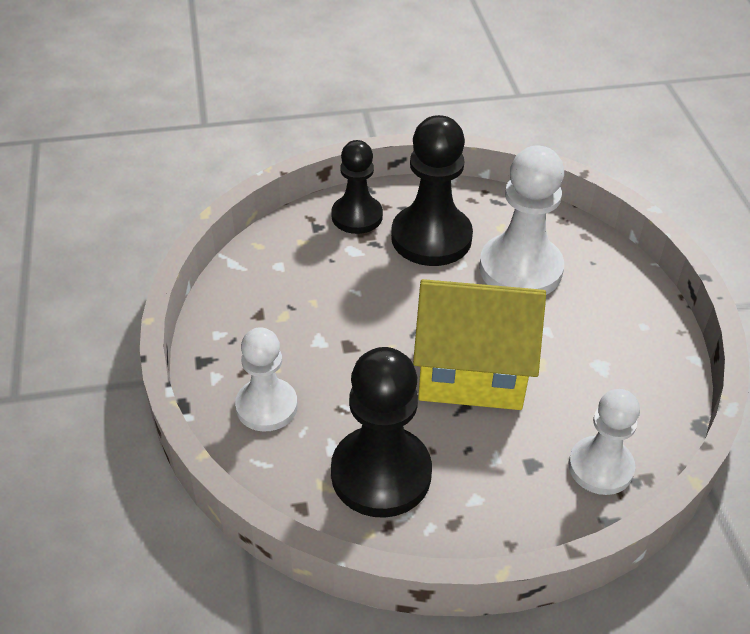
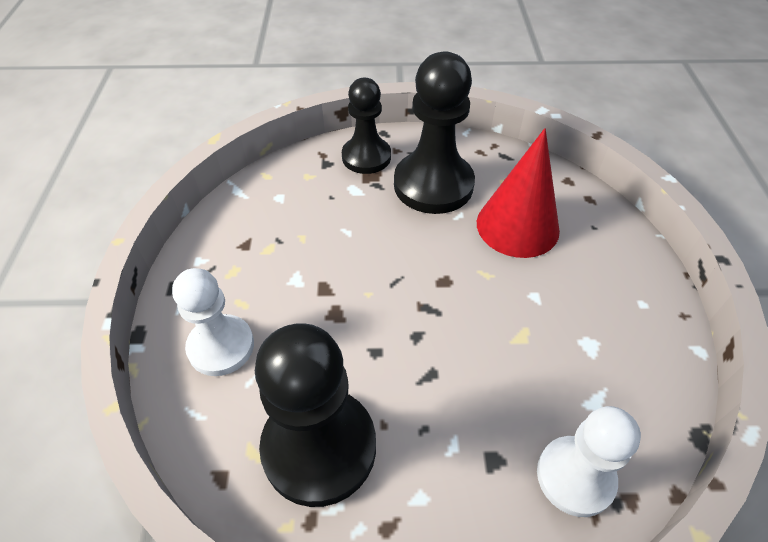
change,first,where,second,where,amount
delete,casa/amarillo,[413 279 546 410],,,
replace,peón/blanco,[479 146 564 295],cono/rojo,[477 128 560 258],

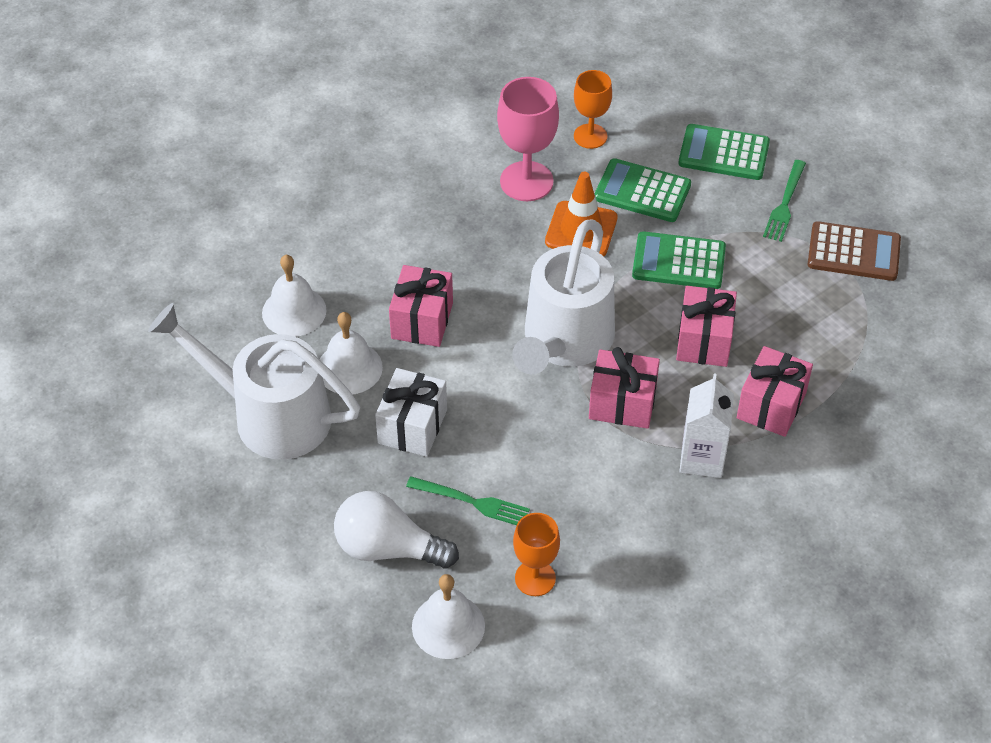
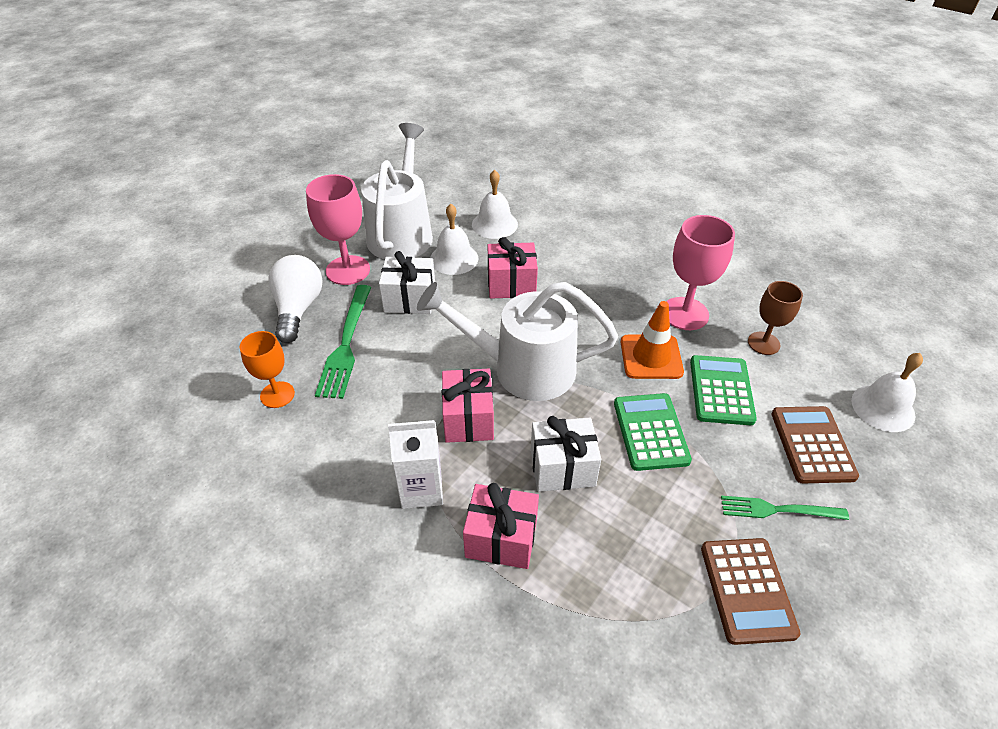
change,first,where,second,where,amount
resize,tenedor/verde,[406 476 530 525],,[315 285 371 399],x1.54
move,campana/blanco,[412 574 485 659],,[851 353 923 432],
recolor,copa/naranja,[574 70 612 149],copa/marrón,[748 281 803 355],
recolor,regalo/rosa,[676 286 737 367],regalo/blanco,[531 416 601 492],
recolor,calculadora/verde,[678 124 770 180],calculadora/marrón,[771 406 859 483],
insert,,,copa/rosa,[306 174 370 285],

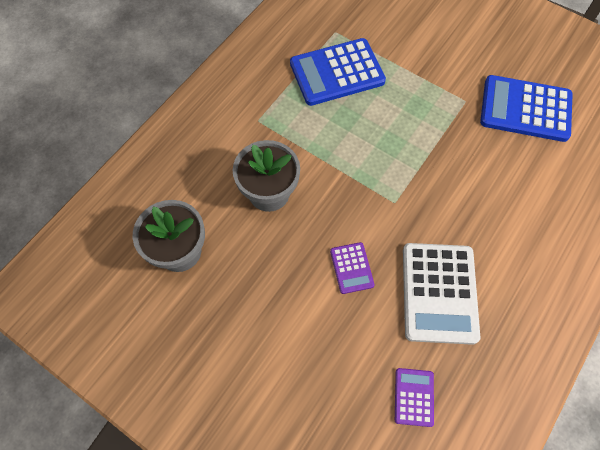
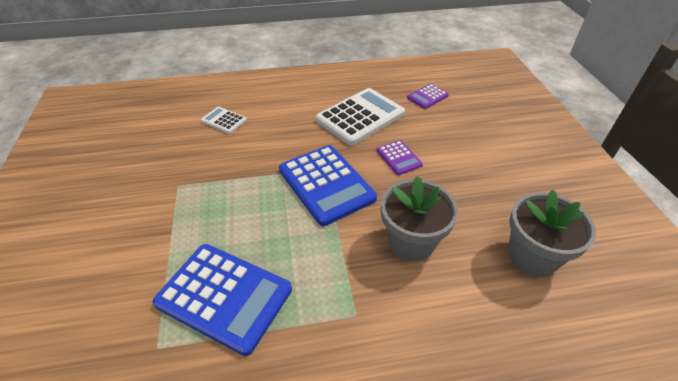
change,first,where,second,where,amount
rotate,calculadora/morado,[330 242 374 294],,[376 140 423 175],120 degrees clockwise
move,calculadora/azul,[480 75 573 142],,[279 145 377 226],
insert,,,calculadora/blanco,[201 107 247 134],

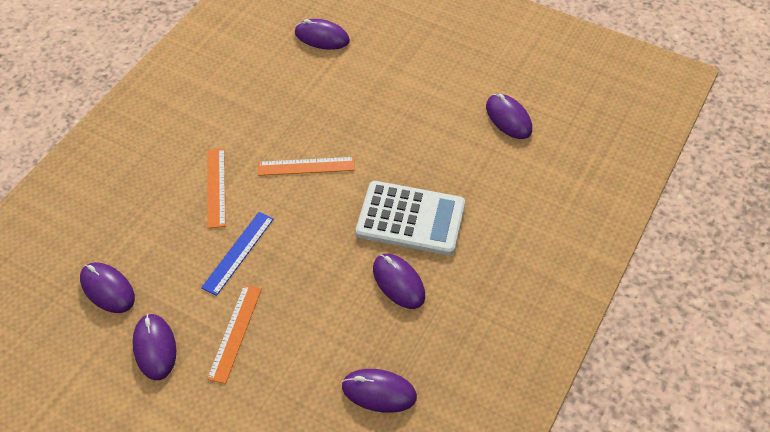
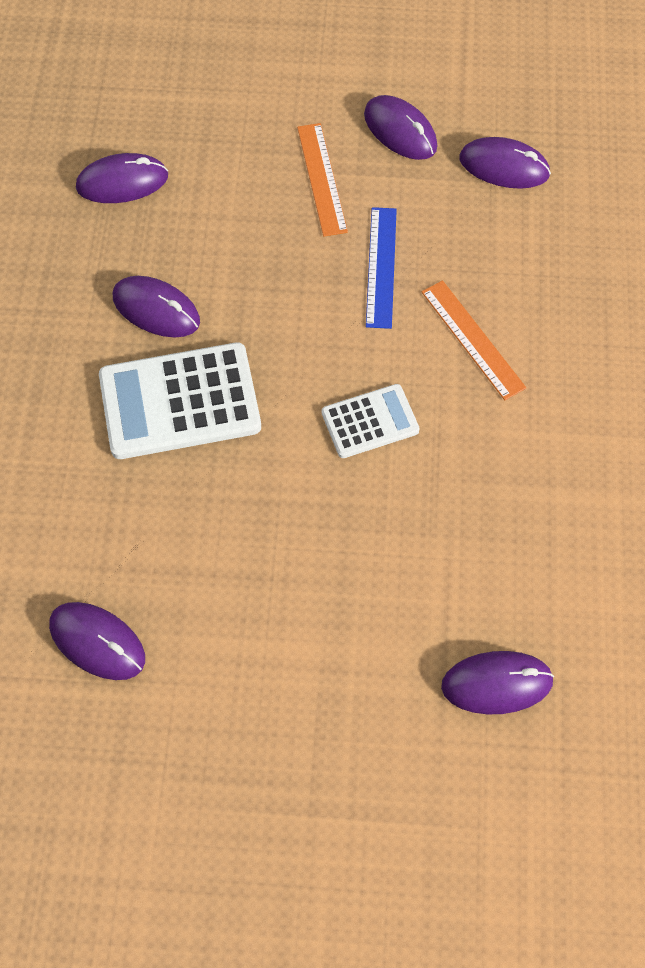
change,first,where,second,where,amount
replace,regla/naranja,[258 157 355 176],calculadora/blanco,[322 384 420 458],

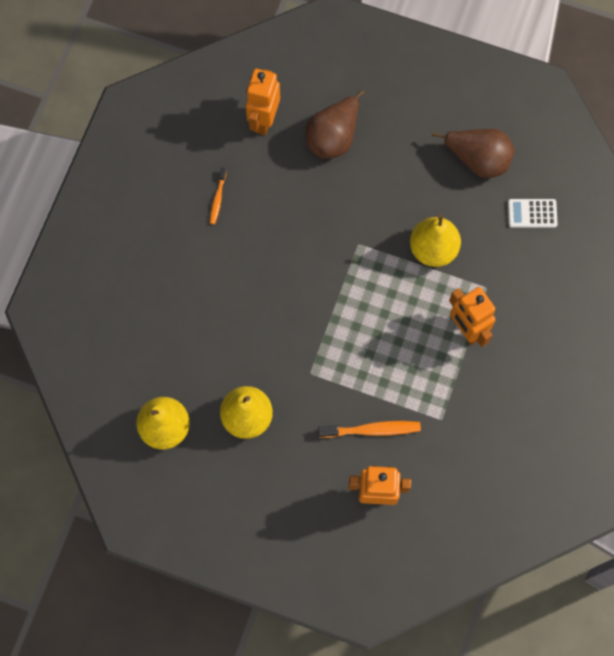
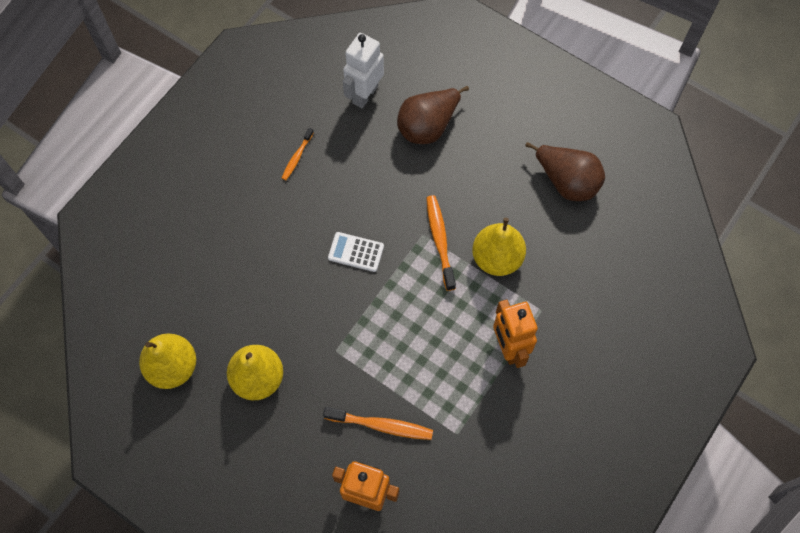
change,first,where,second,where,amount
recolor,robot/naranja,[246 69 280 135],robot/blanco,[343 33 384 108],
move,calculadora/blanco,[508 199 558 228],,[328 232 384 272],
insert,,,cepillo de dientes/naranja,[426 195 456 291],

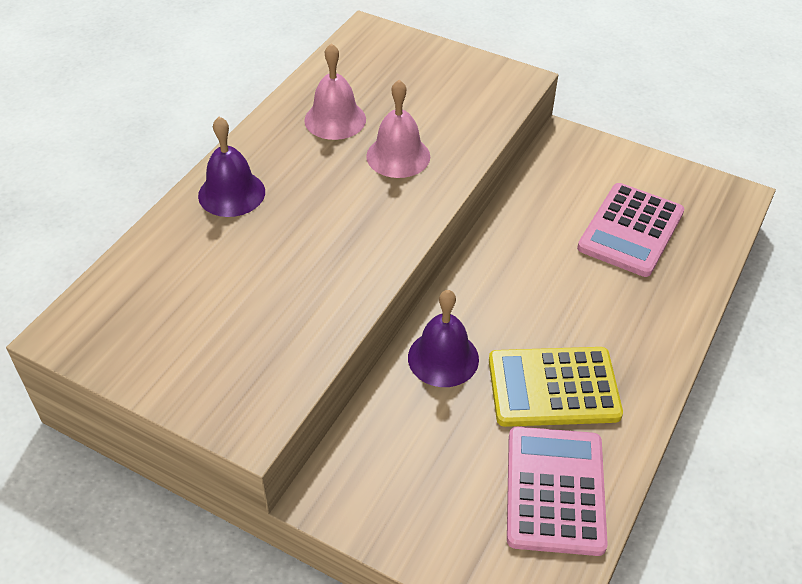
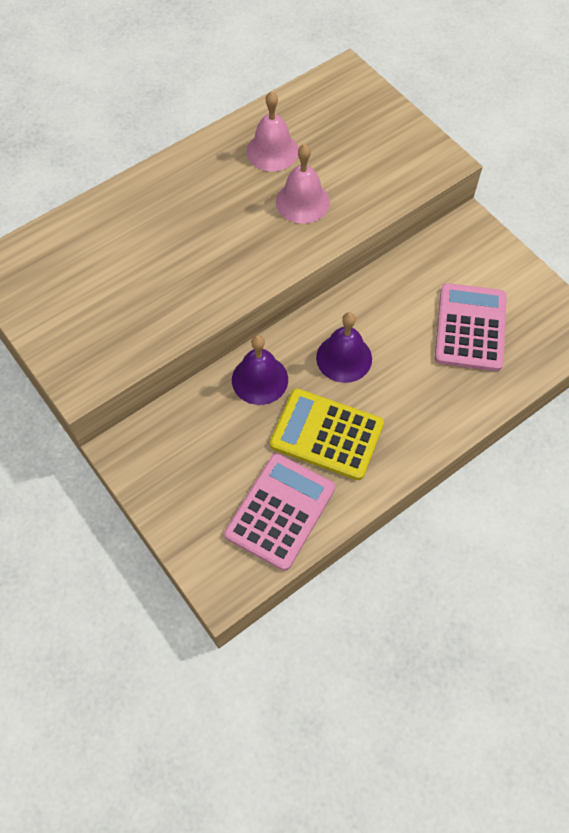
change,first,where,second,where,amount
move,campana/morado,[198 117 265 217],,[316 312 372 383],
rotate,calculadora/rosa,[577 183 684 277],,[435 283 507 371],135 degrees clockwise

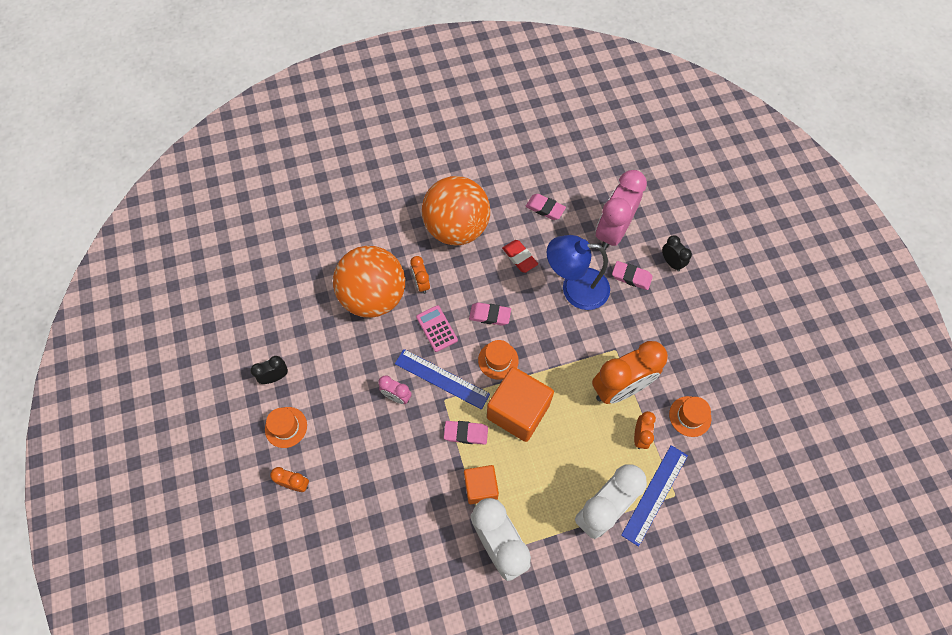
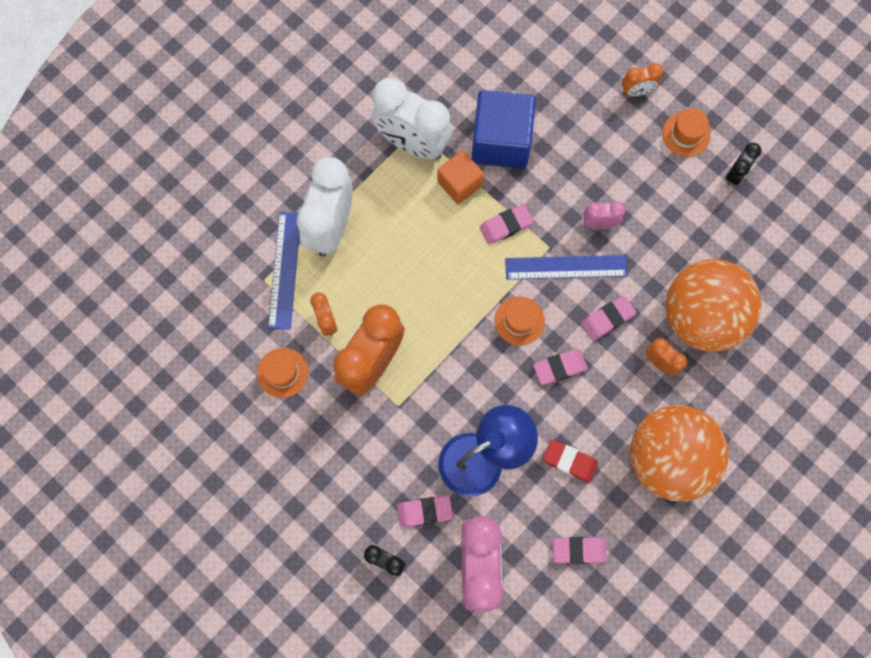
change,first,where,second,where,amount
replace,calculadora/rosa,[416 305 458 352],goma de borrar/rosa,[581 295 636 341],
delete,cubo/naranja,[487 367 554 442],,,
insert,,,cubo/azul,[472 90 536 169],

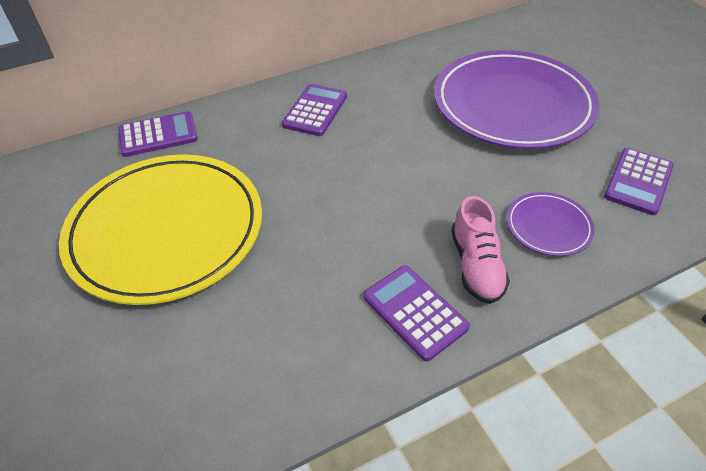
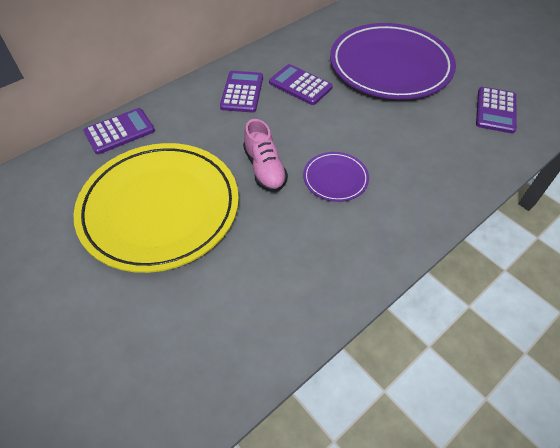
change,first,where,second,where,amount
move,calculadora/morado,[363 266 470 361],,[269 64 333 105],
move,zapato/rosa,[451 196 510 304],,[243 119 288 192],
move,plato/morado,[507 192 595 256],,[303 152 369 202],

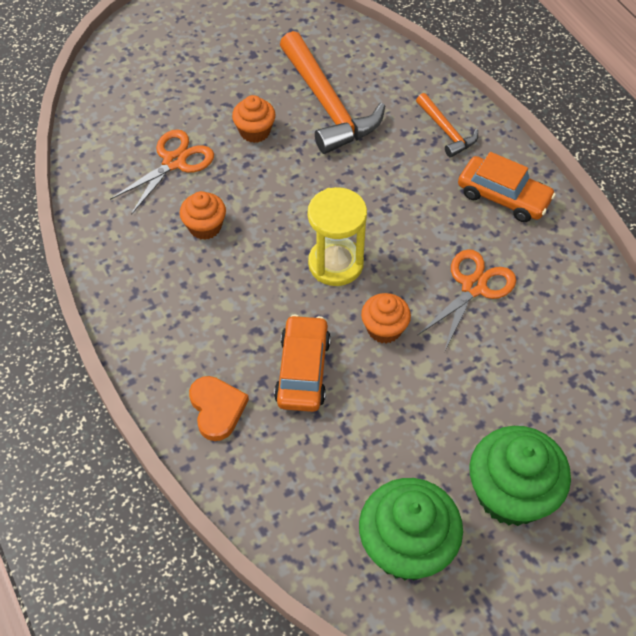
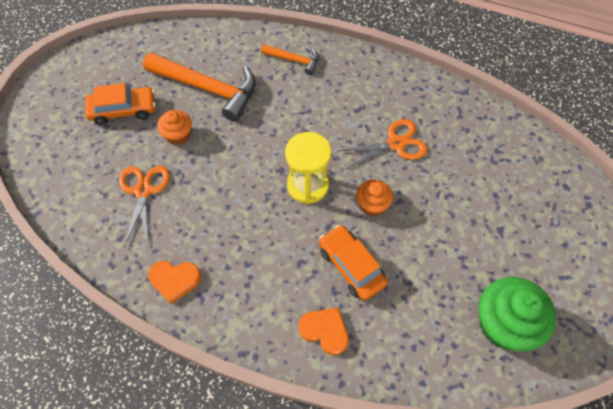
change,first,where,second,where,amount
delete,magdalena/naranja,[180 191 226 240],,,
rotate,tijeras/naranja,[417 249 516 352],,[338 119 427 170],75 degrees clockwise
move,coche/naranja,[458 152 556 222],,[85 83 156 125],
delete,magdalena/verde,[470 426 571 526],,,
insert,,,corazón/naranja,[148 261 201 304],

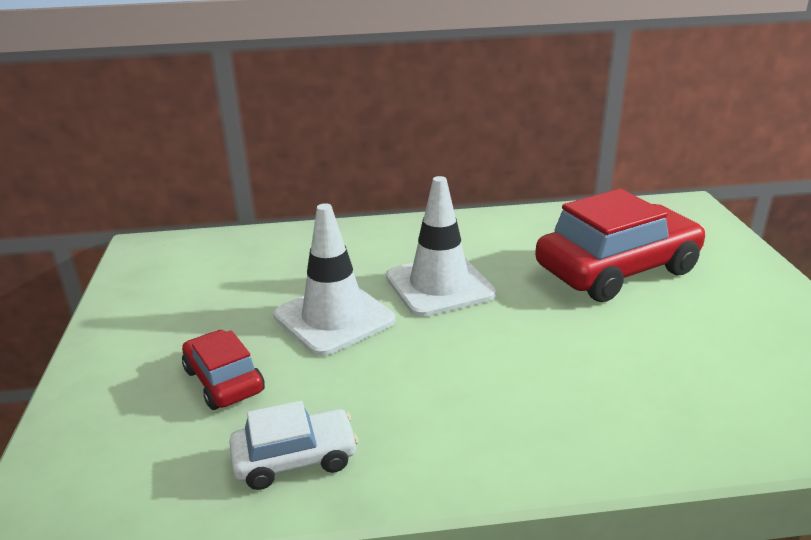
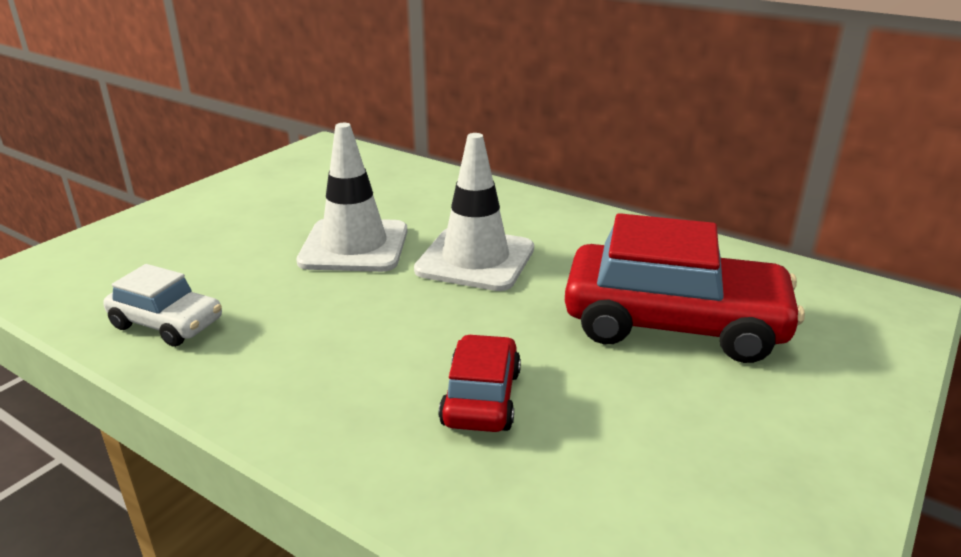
change,first,where,second,where,amount
move,coche/rojo,[182 330 265 410],,[439 334 521 432],

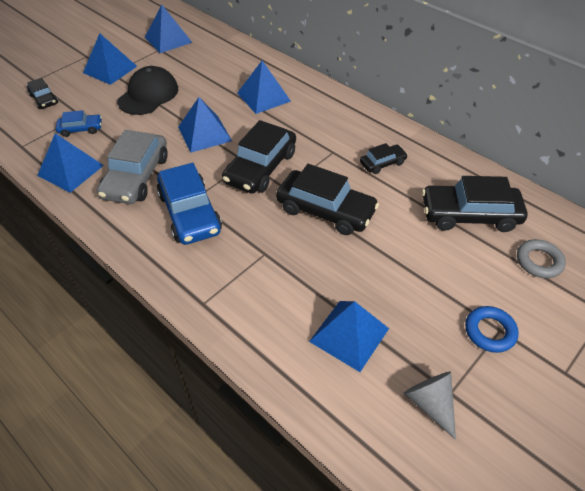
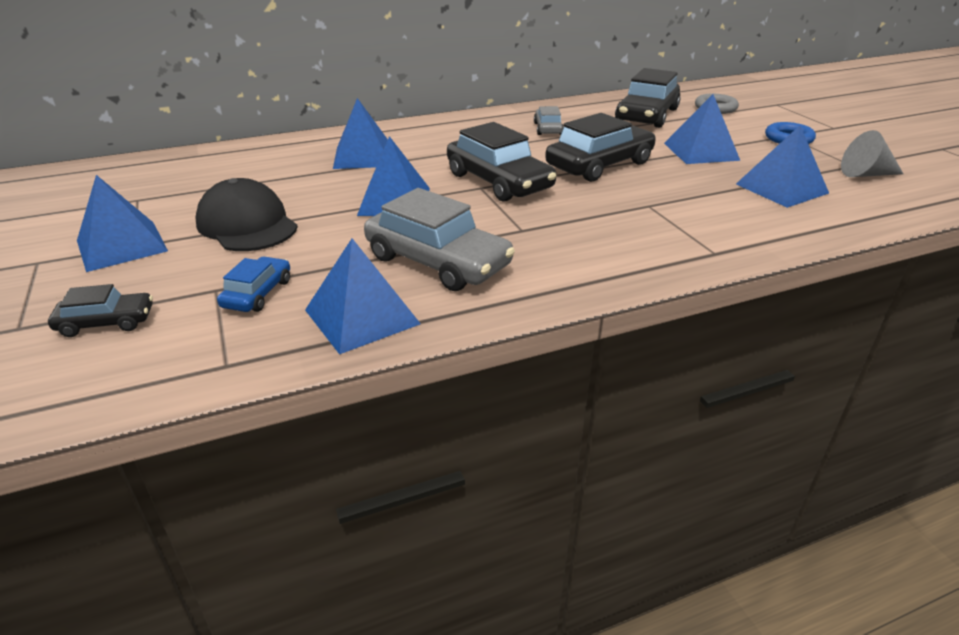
change,first,where,second,where,amount
move,pirámide/azul,[145 4 193 53],,[664 94 740 164],
delete,coche/azul,[157 163 222 245],,,
recolor,coche/negro,[360 143 408 174],coche/gris,[534 106 564 135],

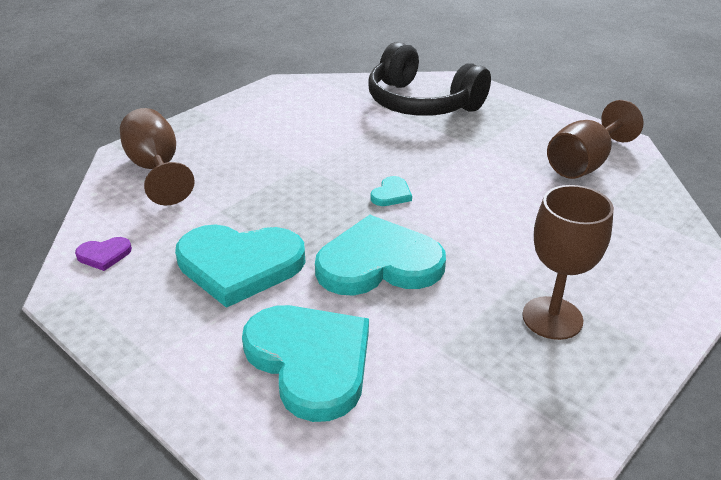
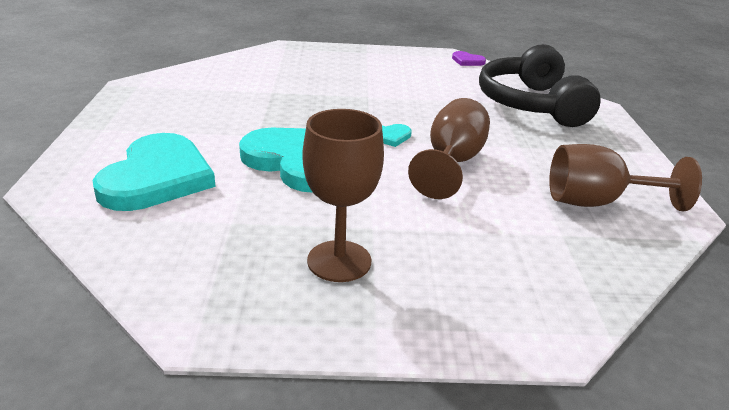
change,first,where,second,where,amount
move,corazón/morado,[75 237 132 271],,[452 51 486 66],
move,copa/marrón,[120 108 195 205],,[408 98 490 199],
delete,corazón/turquesa,[175 225 305 308],,,

